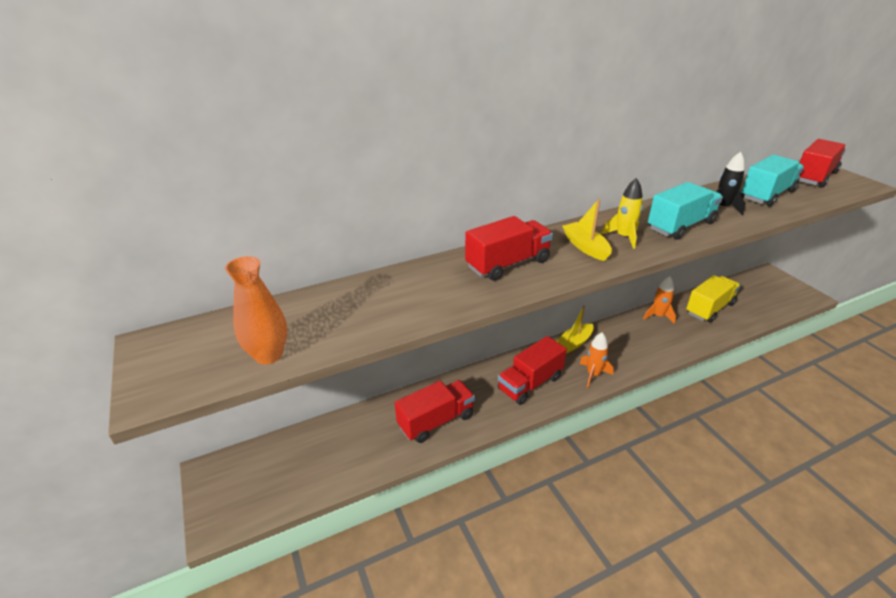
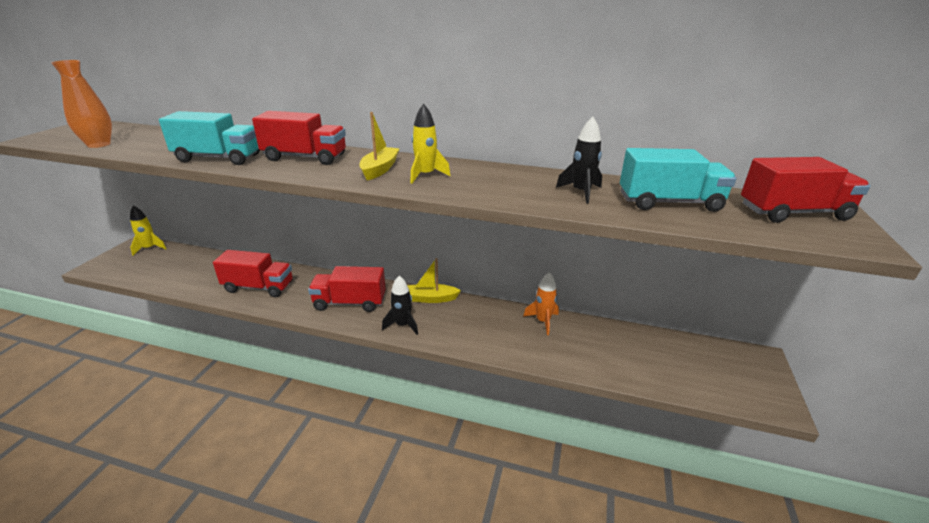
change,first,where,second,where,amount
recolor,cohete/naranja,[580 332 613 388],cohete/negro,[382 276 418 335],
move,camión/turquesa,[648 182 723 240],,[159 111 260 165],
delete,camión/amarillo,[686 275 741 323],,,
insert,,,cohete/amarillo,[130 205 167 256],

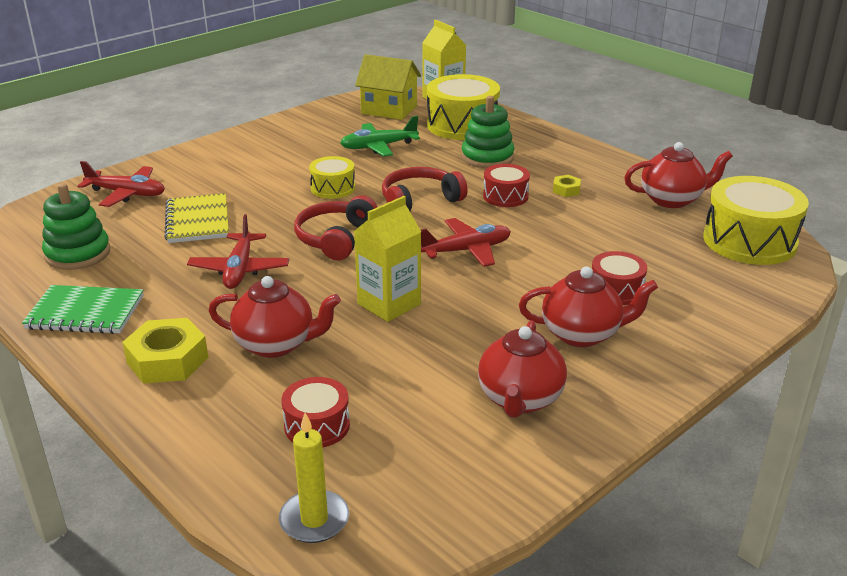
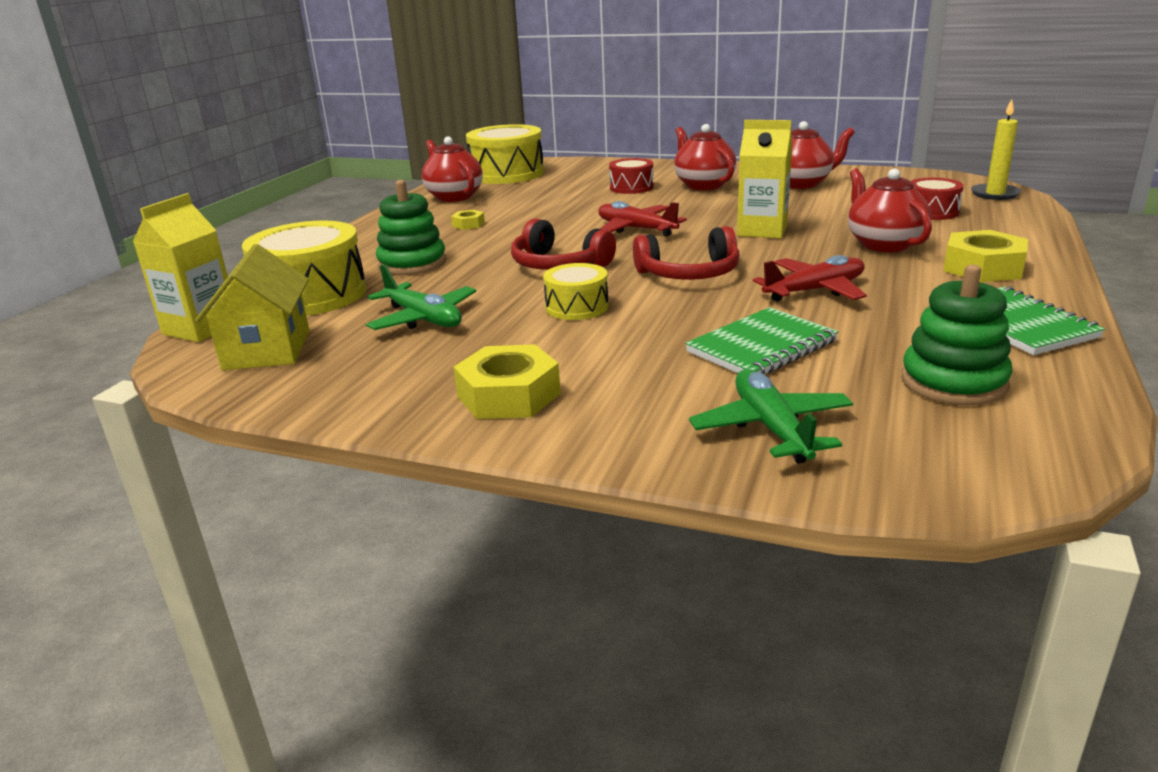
change,first,where,second,where,amount
recolor,avión/rojo,[78 161 165 207],avión/verde,[689 369 853 464],
recolor,cuaderno/amarillo,[164 193 229 243],cuaderno/verde,[685 307 838 374],
delete,tambor/rojo,[483 164 530 207],,,
insert,,,tuerca/amarillo,[453 344 561 419],

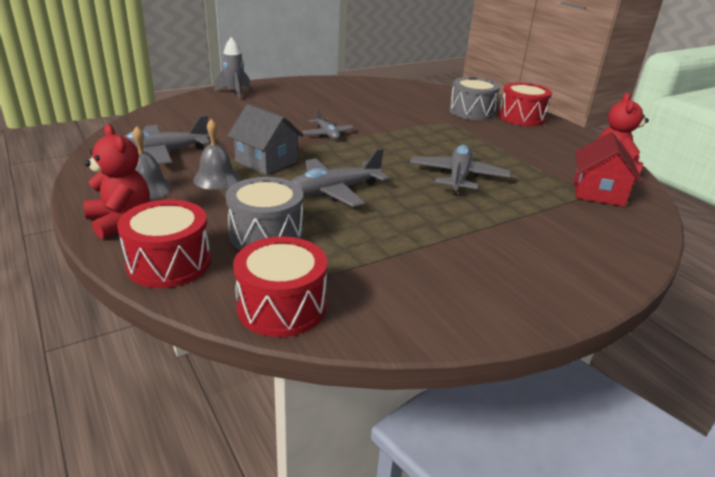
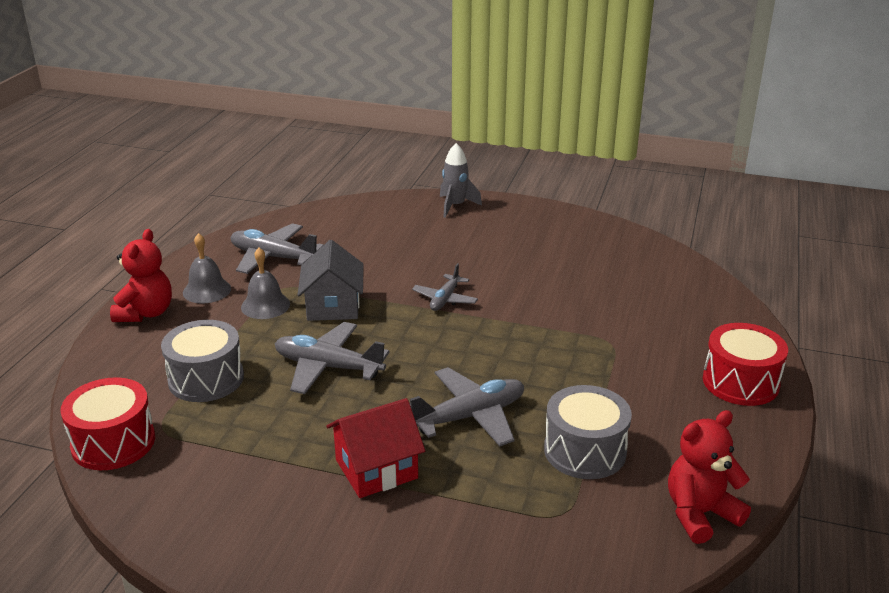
change,first,where,second,where,amount
delete,tambor/rojo,[117 200 211 288],,,
move,tambor/gris,[449 77 500 120],,[544 385 632 479],
move,casa/rojo,[574 132 642 206],,[326 398 425 498],

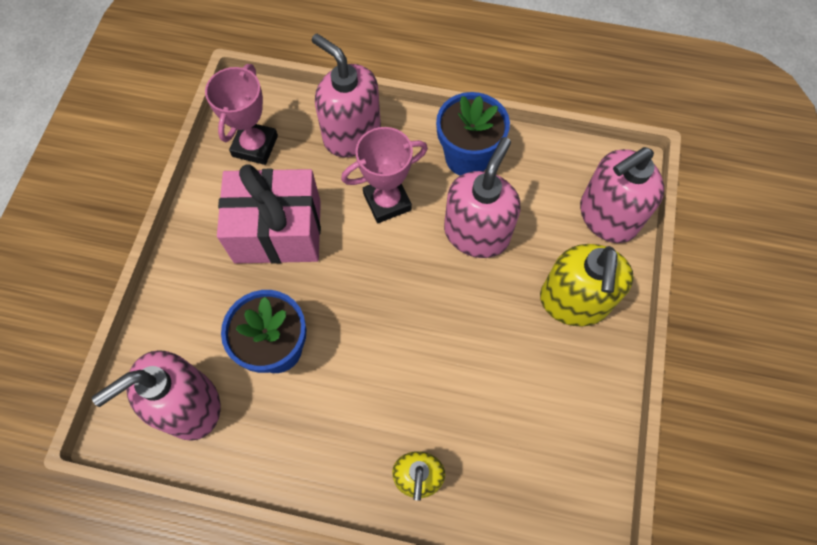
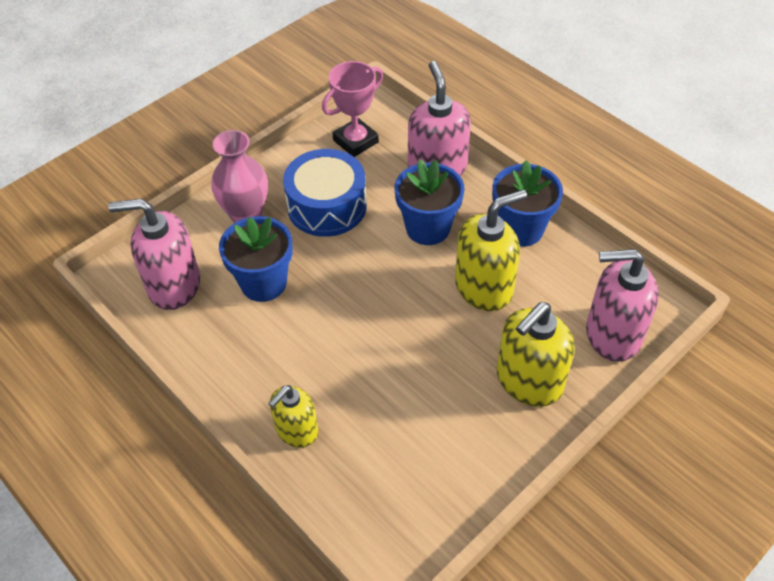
change,first,where,second,where,amount
replace,regalo/rosa,[217 164 321 264],tambor/azul,[283 149 367 237],
replace,trofeo/rosa,[341 127 428 223],maceta/azul,[395 159 464 245],
recolor,dispensador de jabón/rosa,[444 137 521 258],dispensador de jabón/amarillo,[455 190 527 311],
insert,,,florero/rosa,[211 130 268 223],

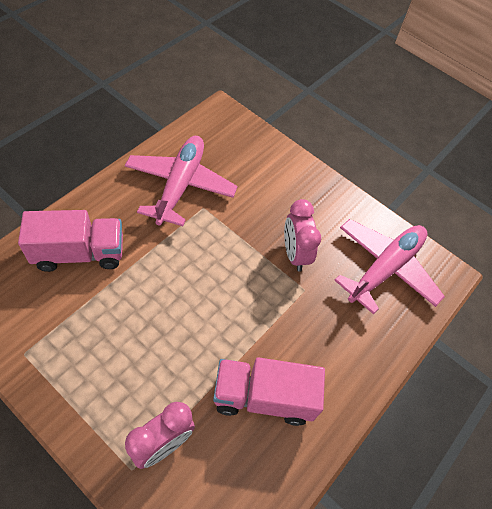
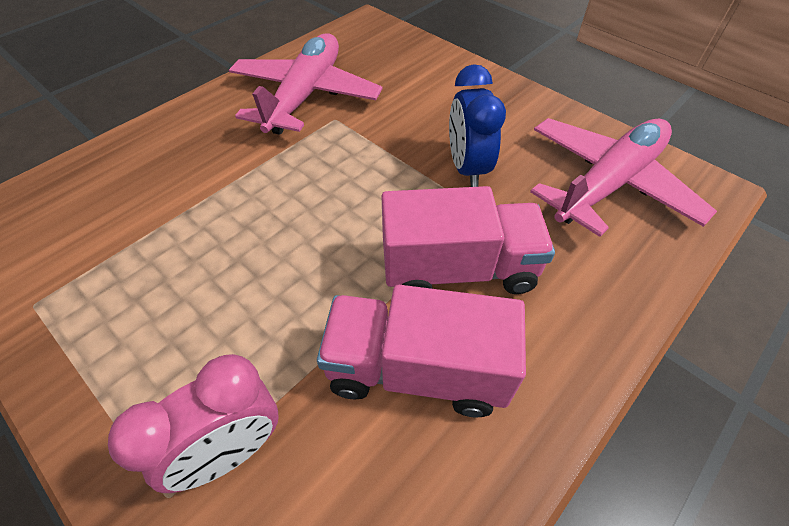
change,first,where,second,where,amount
move,camión/rosa,[18 210 123 272],,[381 186 555 294],
recolor,despertador/rosa,[284 199 321 272],despertador/azul,[449 64 506 187],

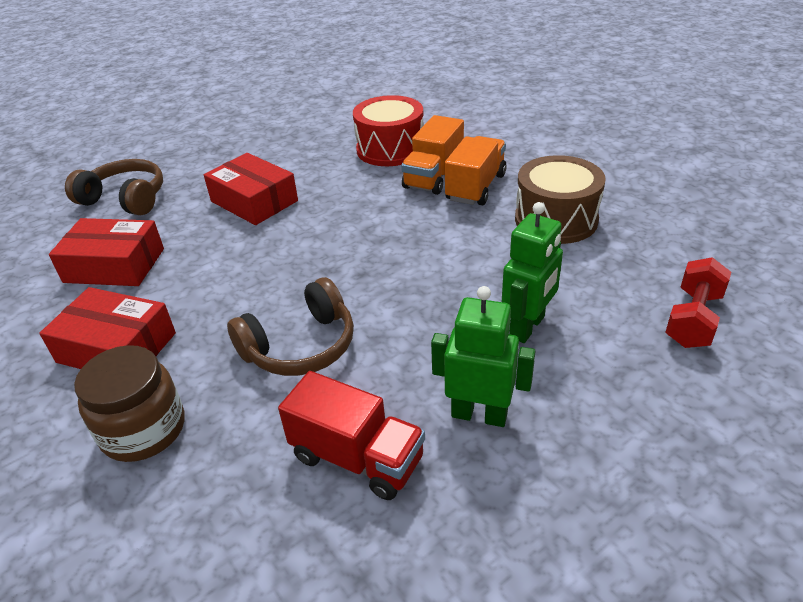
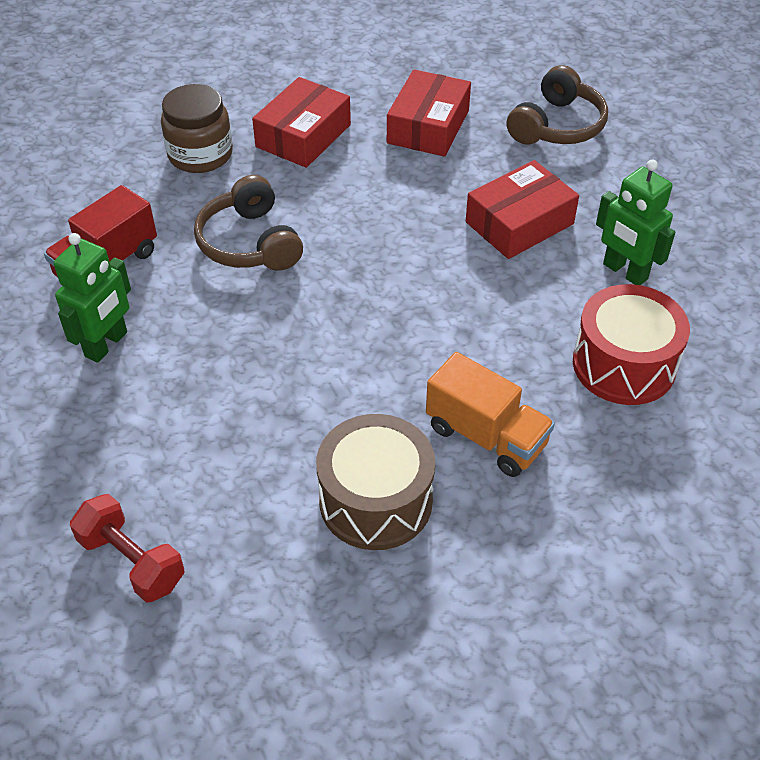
change,first,where,second,where,amount
delete,camión/naranja,[401 115 464 195],,,
move,robot/verde,[502 202 563 343],,[596 160 675 285],

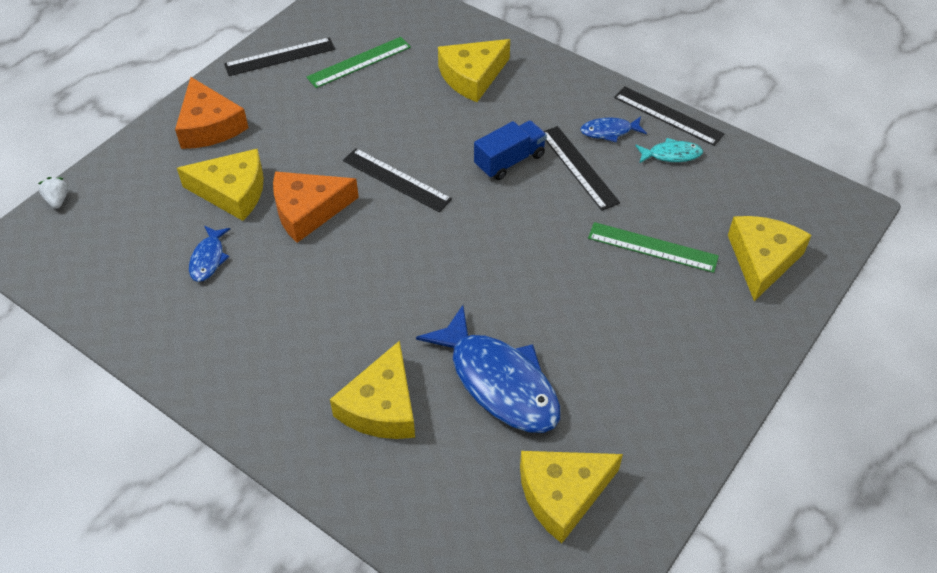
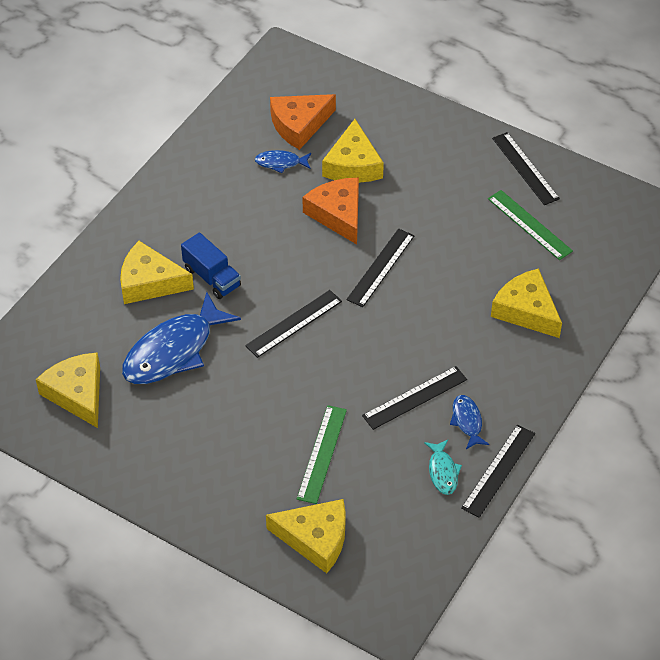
change,first,where,second,where,amount
delete,fresa/blanco,[38 177 68 209],,,
move,queso/naranja,[175 77 249 149],,[270 94 336 150],
move,camión/azul,[474 121 547 180],,[181 232 241 299],
insert,,,regla/negro,[245 290 342 358],

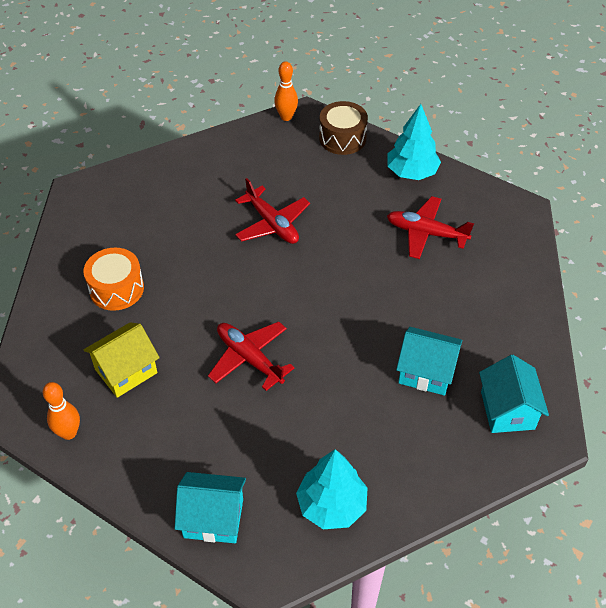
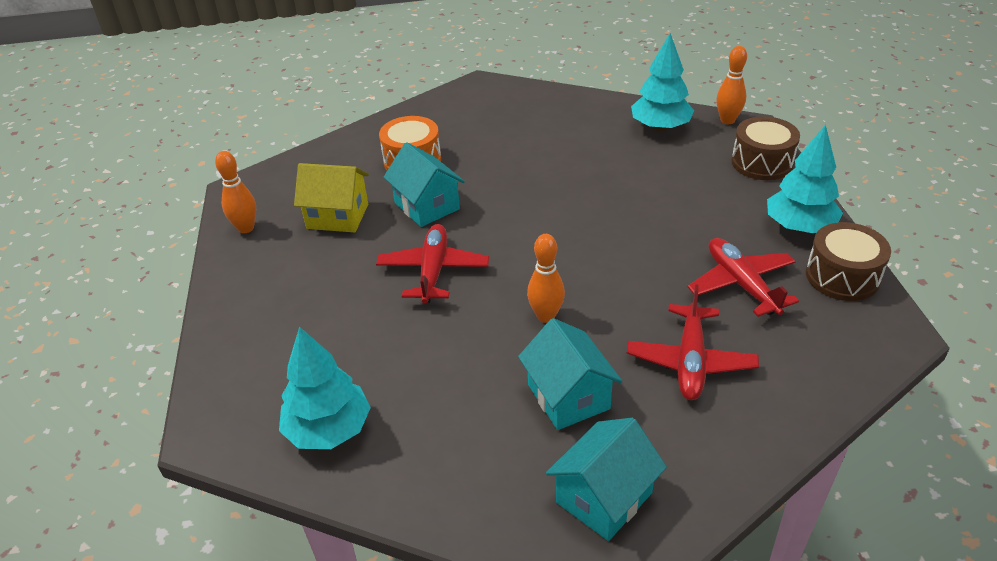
change,first,where,second,where,amount
move,casa/turquesa,[175 472 246 543],,[384 142 465 227],
move,avión/rojo,[235 178 310 244],,[627 284 759 400],
insert,,,bolo/naranja,[527 234 565 323],
insert,,,árbol/turquesa,[631 33 694 131],
insert,,,tambor/marrón,[806 222 891 301],

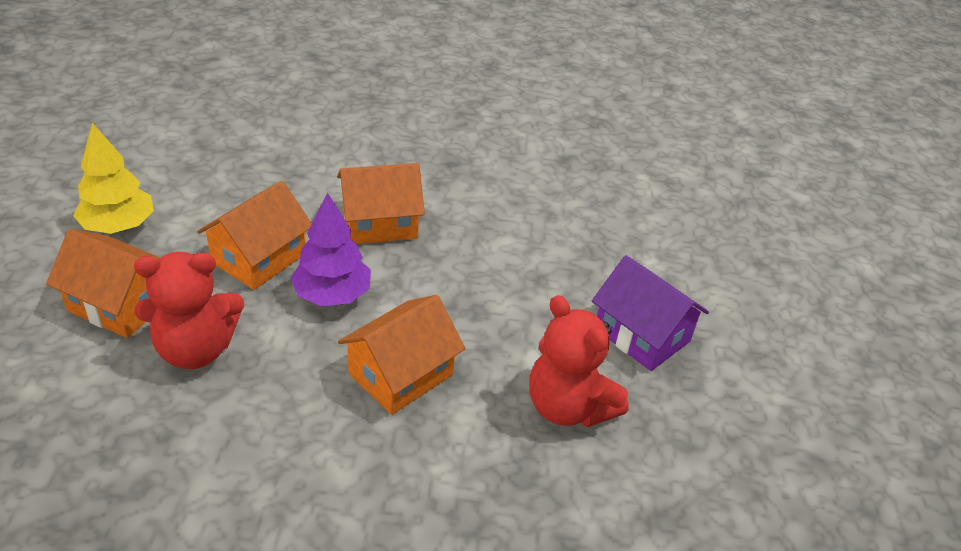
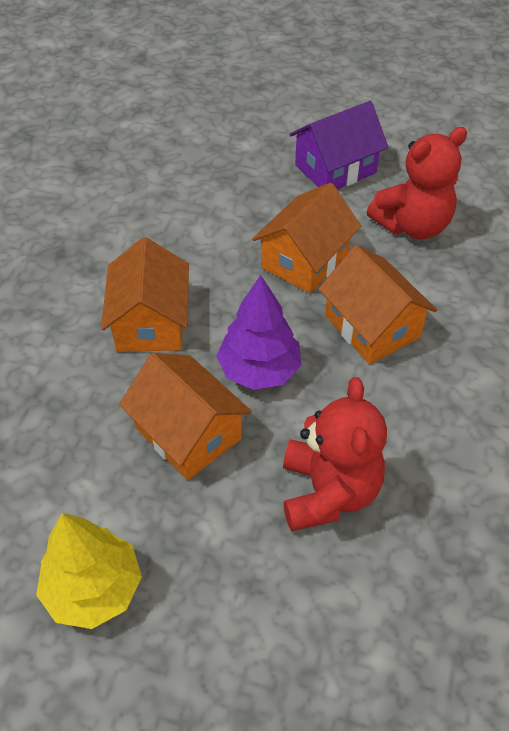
change,first,where,second,where,amount
move,casa/naranja,[46 229 160 338],,[252 183 361 293],

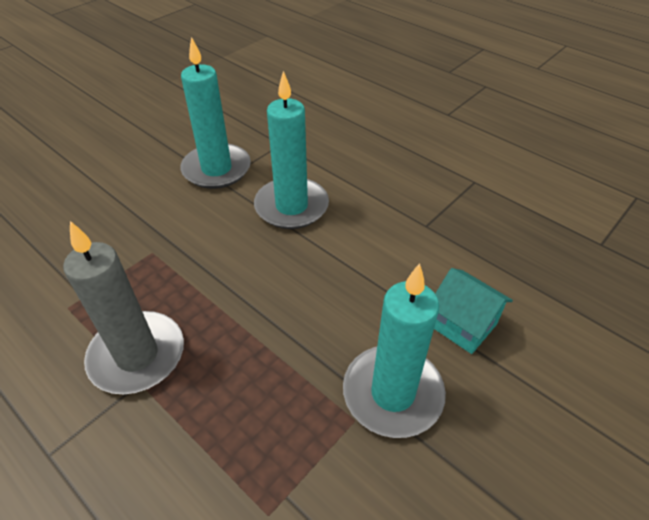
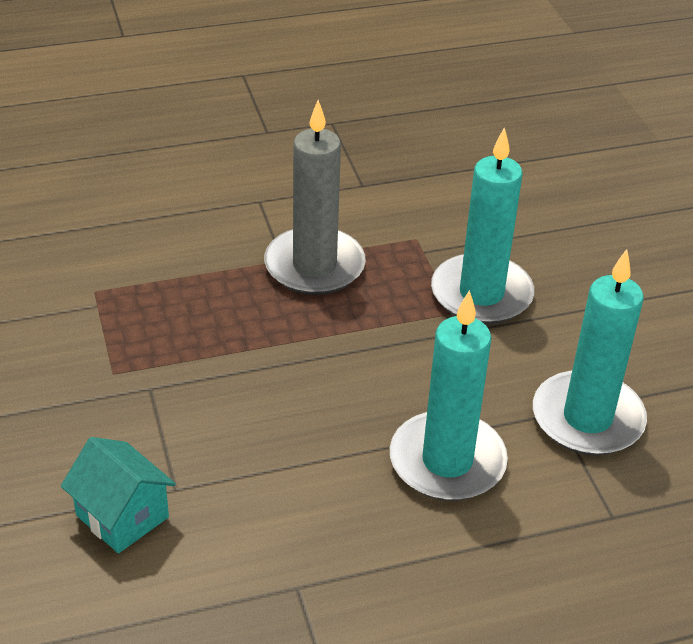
change,first,where,second,where,amount
move,vela/turquesa,[343 263 446 438],,[431 127 534 325],
rotate,casa/turquesa,[434 268 513 354],,[61 437 176 553],60 degrees clockwise

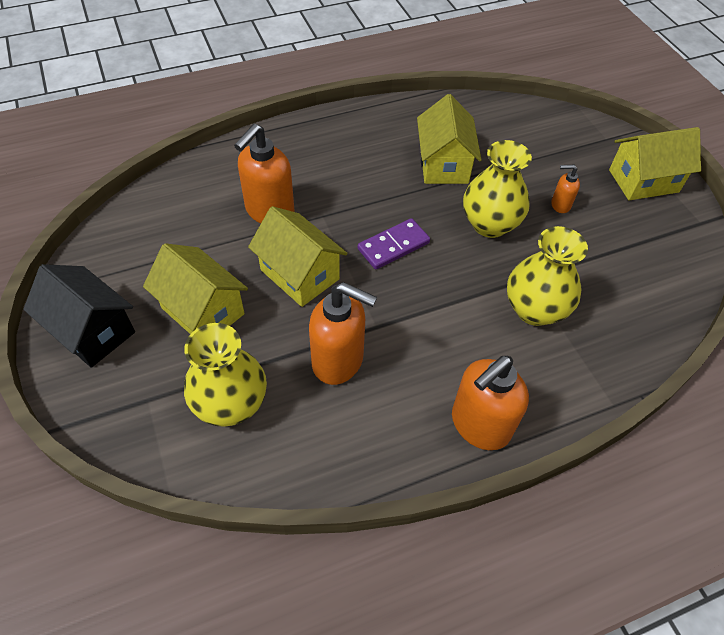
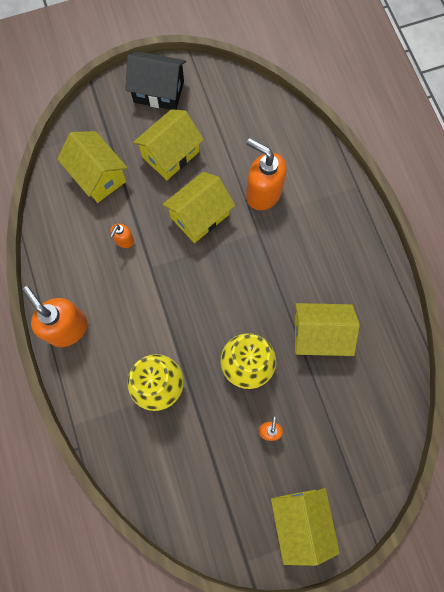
change,first,where,second,where,amount
rotate,casa/negro,[23 264 135 368],,[125 51 186 110],60 degrees clockwise
replace,florero/amarillo,[184 323 267 427],casa/amarillo,[57 131 128 203],
resize,dispensador de jabón/naranja,[309 282 377 385],,[110 224 134 248],x0.49
delete,ficha de dominó/morado,[358 218 430 270],,,

